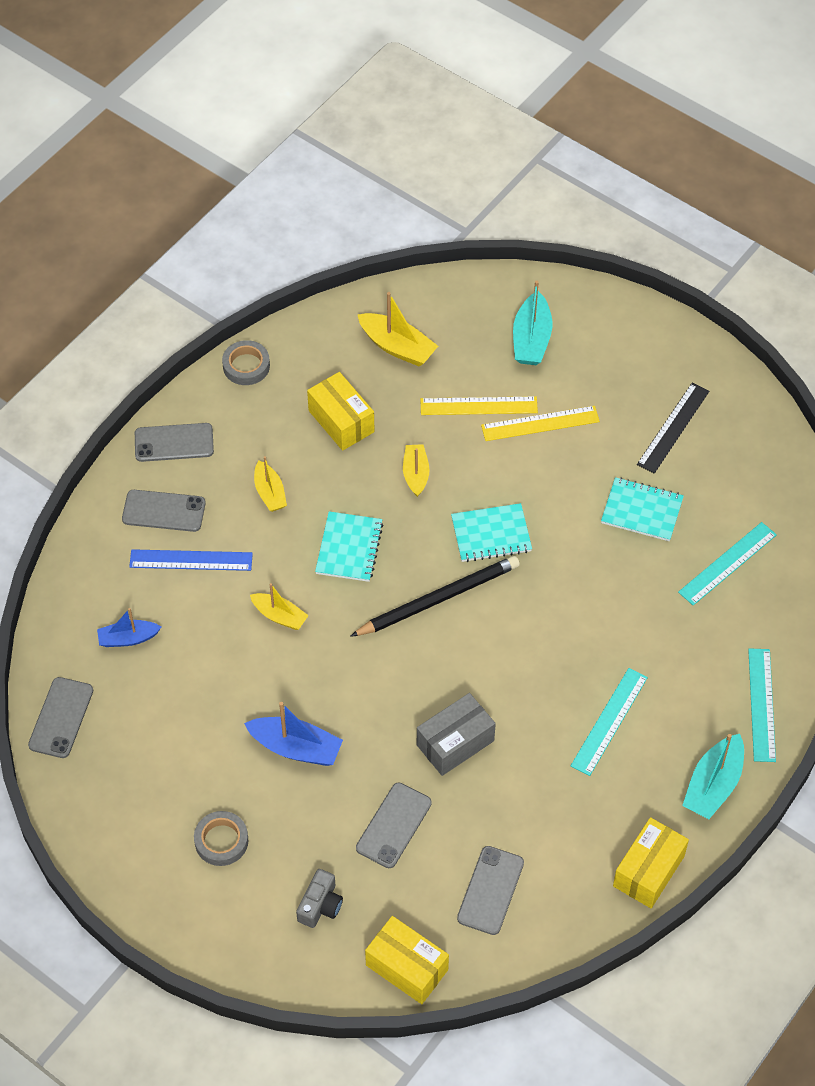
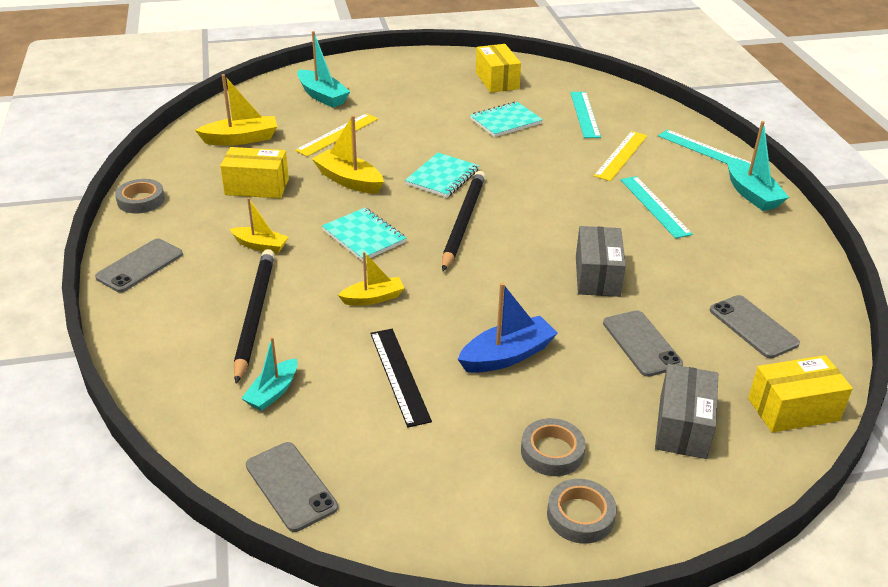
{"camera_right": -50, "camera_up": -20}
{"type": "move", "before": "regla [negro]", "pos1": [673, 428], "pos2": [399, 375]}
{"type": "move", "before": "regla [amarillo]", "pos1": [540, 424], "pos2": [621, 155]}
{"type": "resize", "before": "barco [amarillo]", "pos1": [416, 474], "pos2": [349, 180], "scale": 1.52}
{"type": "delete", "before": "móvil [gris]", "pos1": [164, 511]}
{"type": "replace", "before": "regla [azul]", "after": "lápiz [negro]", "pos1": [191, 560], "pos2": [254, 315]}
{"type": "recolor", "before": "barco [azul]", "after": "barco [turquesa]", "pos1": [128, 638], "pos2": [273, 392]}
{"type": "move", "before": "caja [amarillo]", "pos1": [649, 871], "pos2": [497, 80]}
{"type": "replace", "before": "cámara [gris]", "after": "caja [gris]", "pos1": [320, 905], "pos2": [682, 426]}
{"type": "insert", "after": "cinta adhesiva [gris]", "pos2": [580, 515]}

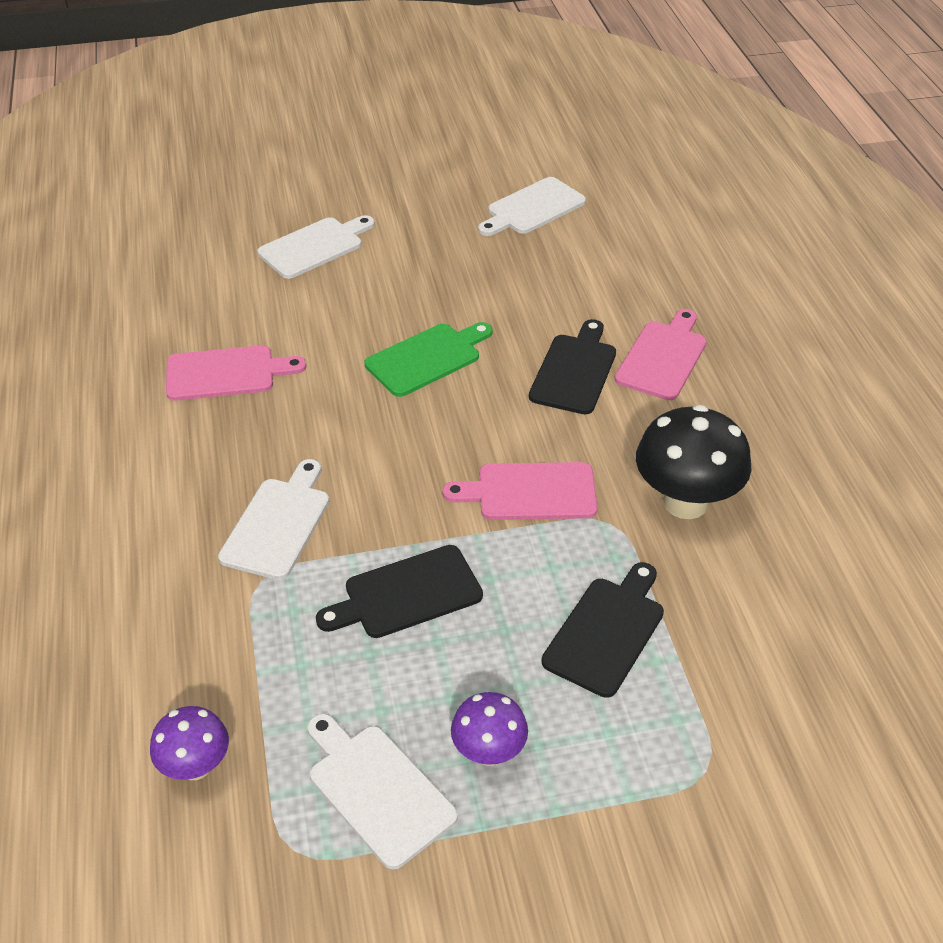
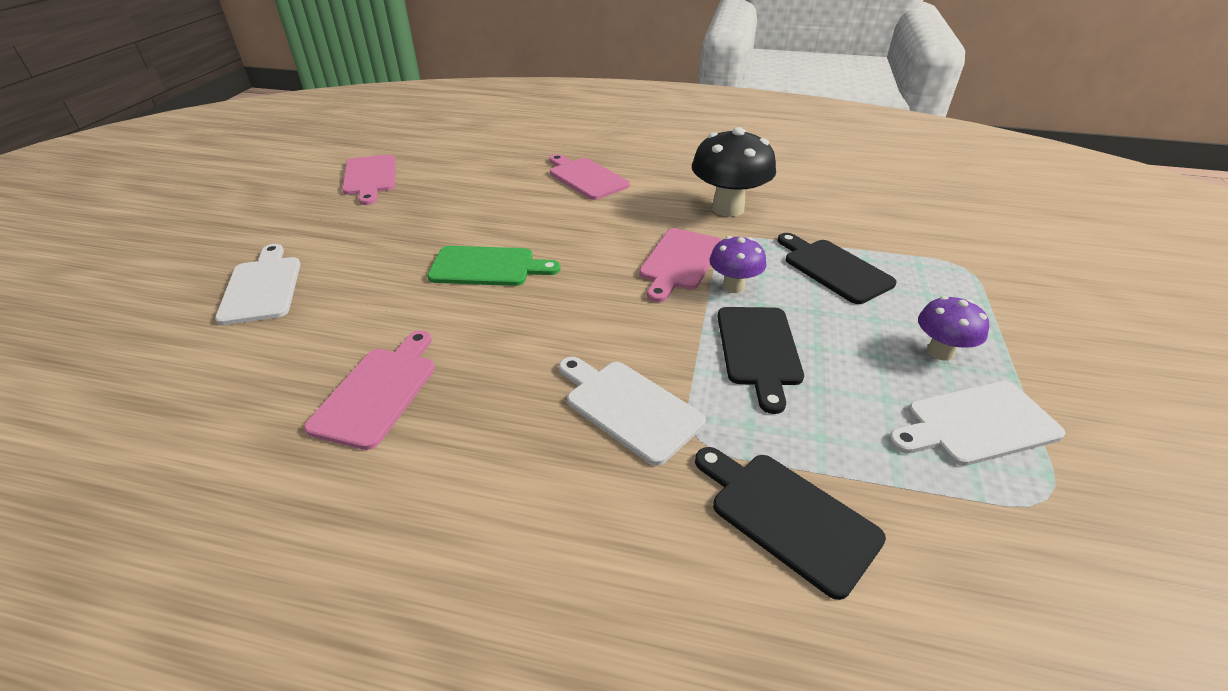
{"camera_right": -65, "camera_up": -5}
{"type": "recolor", "before": "tabla de cortar [blanco]", "after": "tabla de cortar [rosa]", "pos1": [533, 208], "pos2": [370, 177]}
{"type": "move", "before": "tabla de cortar [negro]", "pos1": [574, 371], "pos2": [788, 516]}
{"type": "rotate", "before": "tabla de cortar [verde]", "pos1": [427, 358], "pos2": [487, 267], "turn": 105}
{"type": "move", "before": "seta [morado]", "pos1": [196, 766], "pos2": [733, 286]}

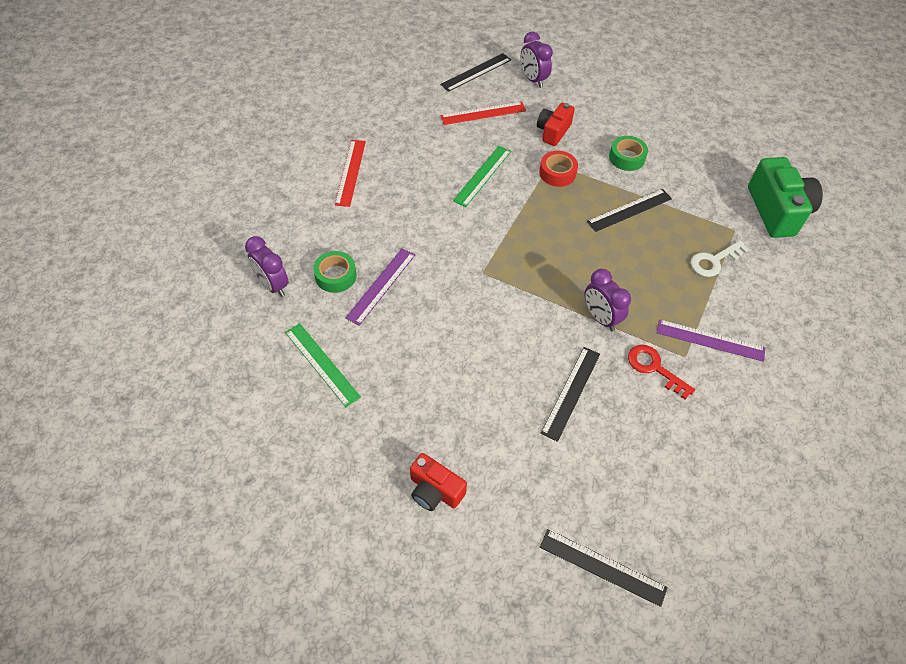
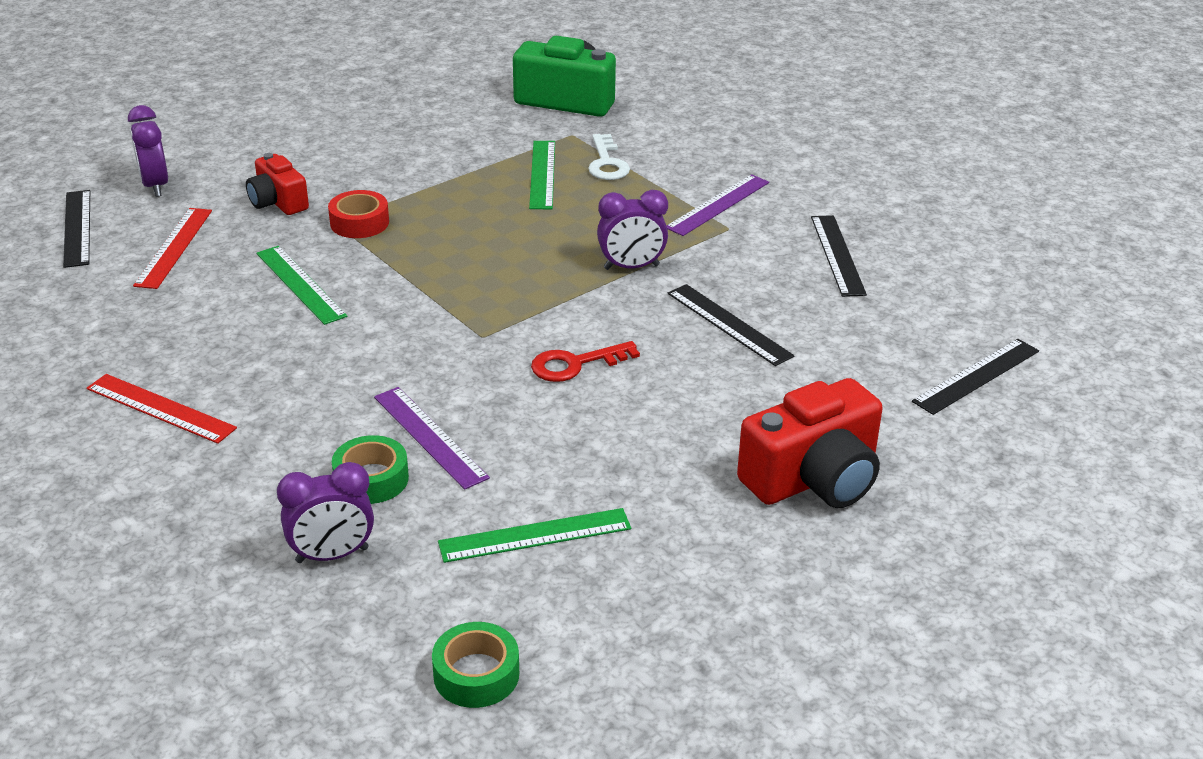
{"camera_right": -65, "camera_up": -20}
{"type": "rotate", "before": "despertador [morado]", "pos1": [533, 80], "pos2": [155, 186], "turn": 75}
{"type": "move", "before": "cinta adhesiva [verde]", "pos1": [627, 158], "pos2": [476, 674]}
{"type": "move", "before": "regla [negro]", "pos1": [629, 210], "pos2": [837, 255]}
{"type": "move", "before": "llave [rojo]", "pos1": [654, 368], "pos2": [575, 364]}
{"type": "resize", "before": "cámara [rojo]", "pos1": [435, 490], "pos2": [814, 478], "scale": 1.68}
{"type": "insert", "after": "regla [verde]", "pos2": [543, 174]}

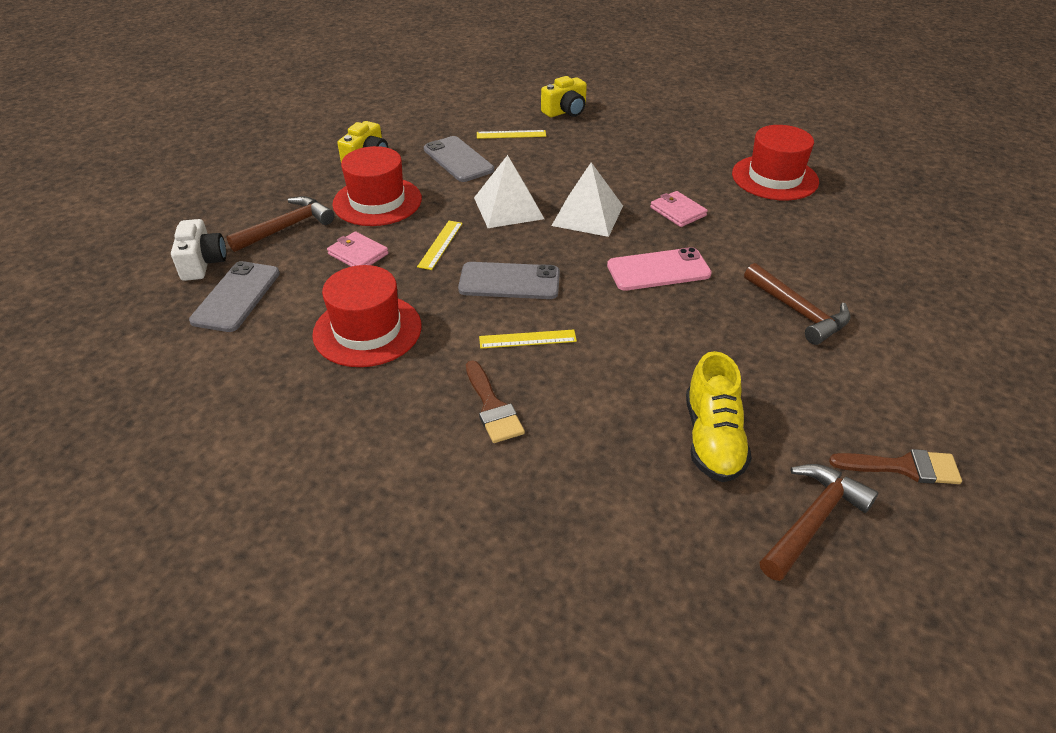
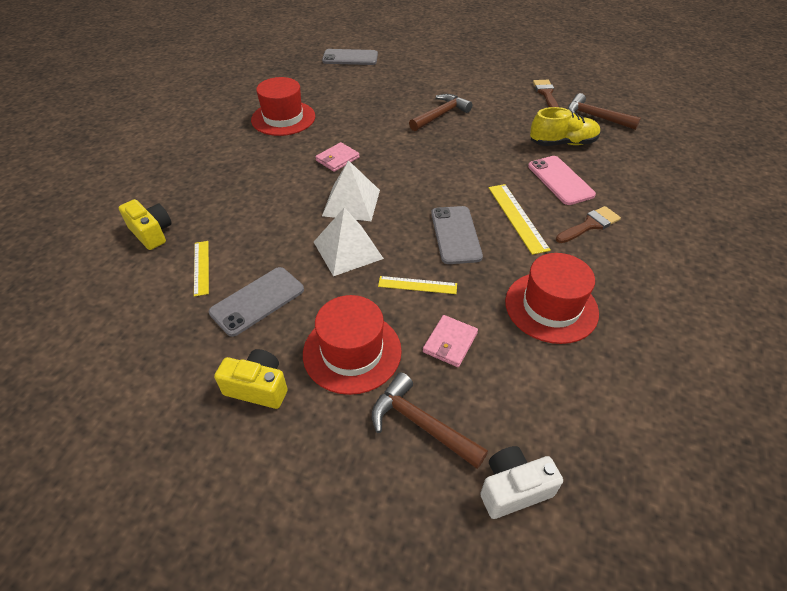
{"camera_right": -100, "camera_up": 5}
{"type": "move", "before": "móvil [rosa]", "pos1": [658, 270], "pos2": [560, 180]}
{"type": "move", "before": "móvil [gris]", "pos1": [236, 296], "pos2": [350, 58]}
{"type": "resize", "before": "regla [amarillo]", "pos1": [527, 339], "pos2": [517, 217], "scale": 1.52}

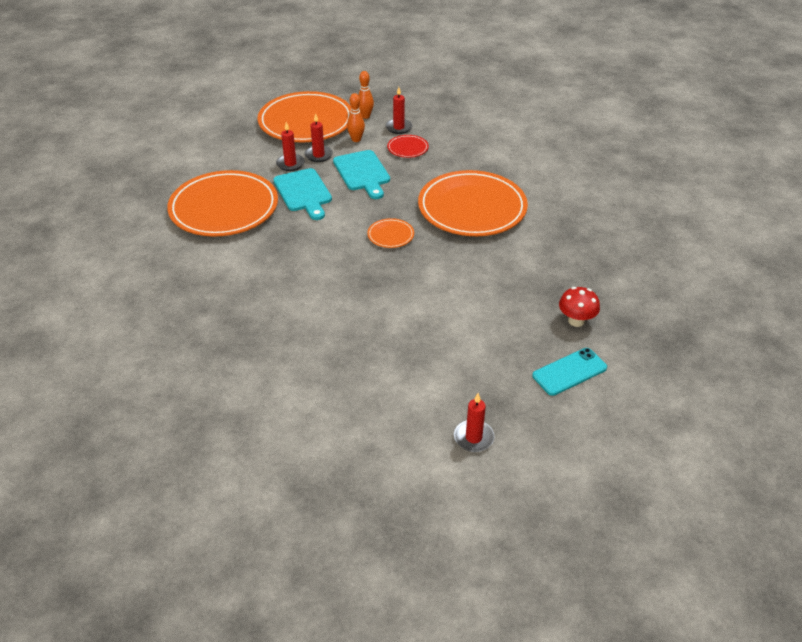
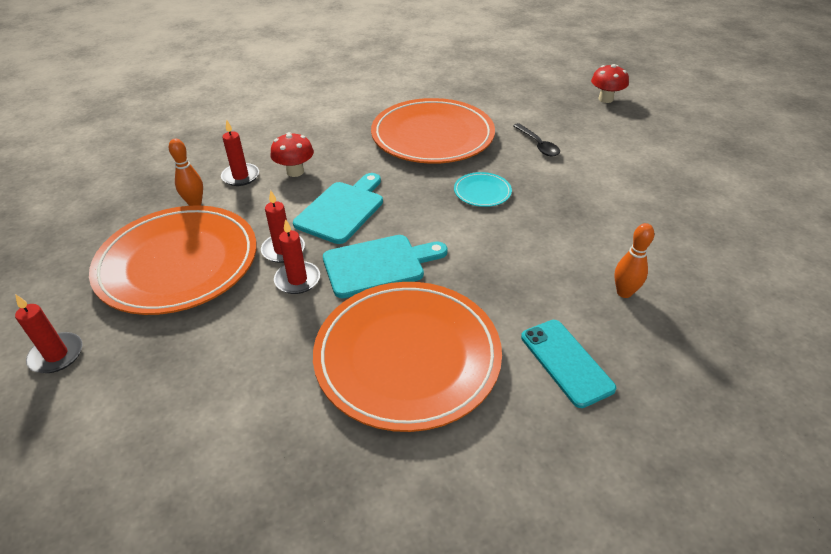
{"camera_right": -85, "camera_up": 0}
{"type": "move", "before": "bolo [naranja]", "pos1": [356, 139], "pos2": [624, 292]}
{"type": "replace", "before": "plato [rojo]", "after": "seta [rojo]", "pos1": [407, 148], "pos2": [295, 172]}
{"type": "rotate", "before": "tabla de cortar [turquesa]", "pos1": [362, 173], "pos2": [342, 210], "turn": -45}
{"type": "recolor", "before": "plato [naranja]", "after": "plato [turquesa]", "pos1": [390, 235], "pos2": [482, 192]}
{"type": "move", "before": "móvil [turquesa]", "pos1": [569, 372], "pos2": [566, 362]}
{"type": "move", "before": "vela [rojo]", "pos1": [473, 437], "pos2": [56, 355]}
{"type": "insert", "after": "cuchara [negro]", "pos2": [538, 145]}

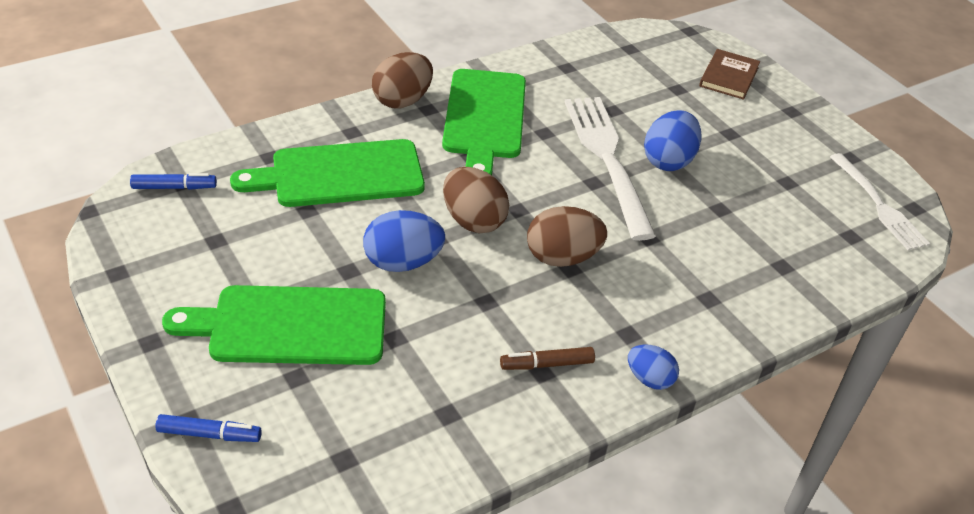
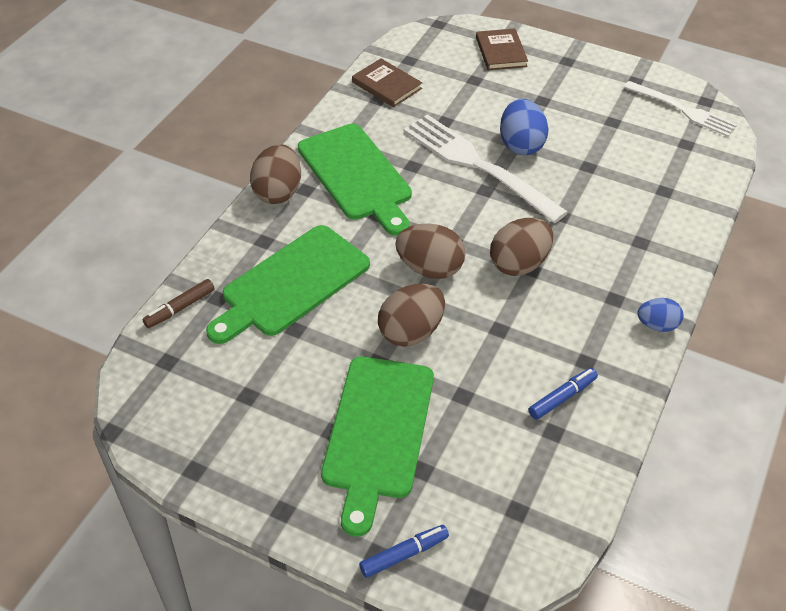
{"camera_right": -30, "camera_up": 5}
{"type": "move", "before": "rotulador [azul]", "pos1": [174, 187], "pos2": [562, 397]}
{"type": "recolor", "before": "huevo [azul]", "after": "huevo [marrón]", "pos1": [403, 262], "pos2": [411, 332]}
{"type": "rotate", "before": "tabla de cortar [verde]", "pos1": [290, 326], "pos2": [378, 432], "turn": -45}
{"type": "move", "before": "rotulador [marrón]", "pos1": [547, 364], "pos2": [180, 308]}
{"type": "insert", "after": "libro [marrón]", "pos2": [387, 85]}

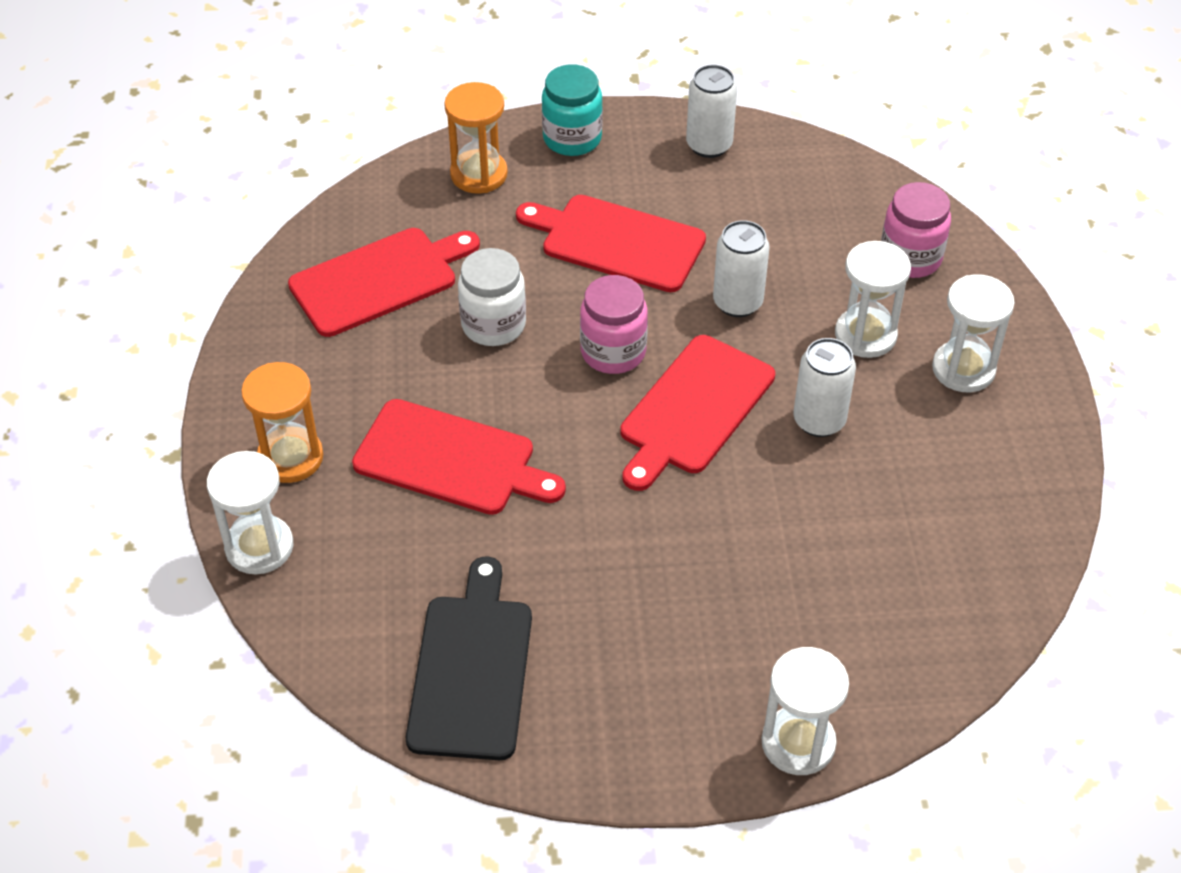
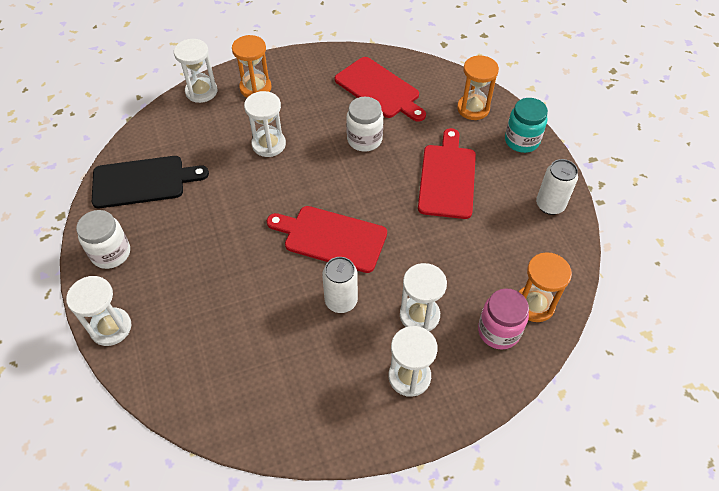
{"camera_right": 75, "camera_up": 5}
{"type": "delete", "before": "lata [blanco]", "pos1": [737, 302]}
{"type": "delete", "before": "tarro [rosa]", "pos1": [613, 352]}
{"type": "replace", "before": "tabla de cortar [rojo]", "after": "reloj de arena [blanco]", "pos1": [451, 460], "pos2": [269, 144]}
{"type": "insert", "after": "tarro [blanco]", "pos2": [111, 253]}
{"type": "insert", "after": "reloj de arena [naranja]", "pos2": [534, 305]}

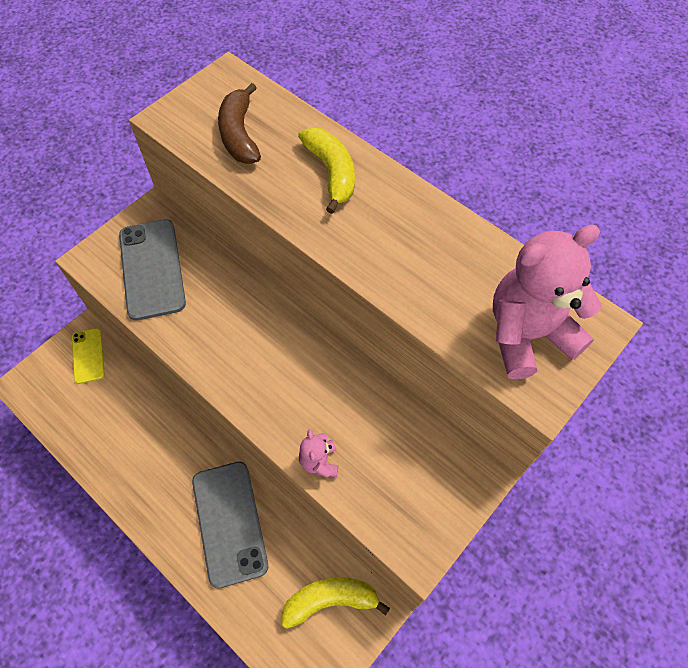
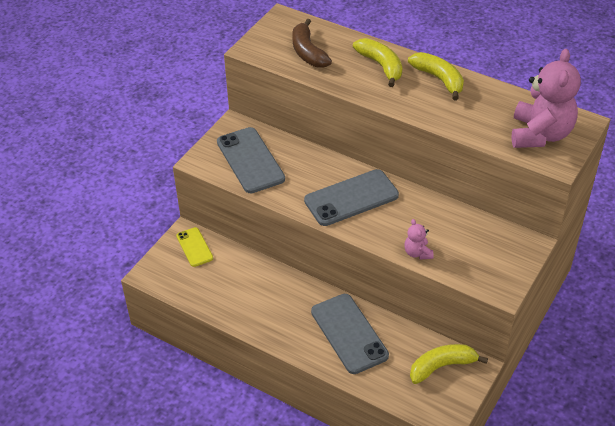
{"camera_right": -10, "camera_up": -15}
{"type": "rotate", "before": "osito [rosa]", "pos1": [527, 334], "pos2": [540, 134], "turn": 135}
{"type": "insert", "after": "plátano [amarillo]", "pos2": [439, 79]}
{"type": "insert", "after": "móvil [gris]", "pos2": [351, 198]}

